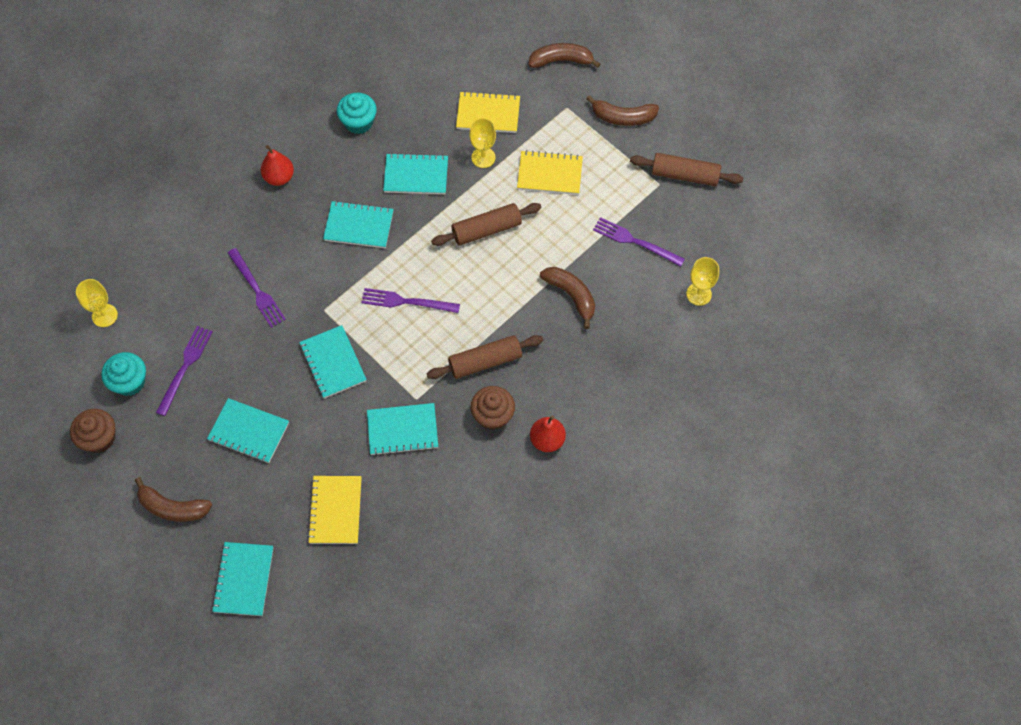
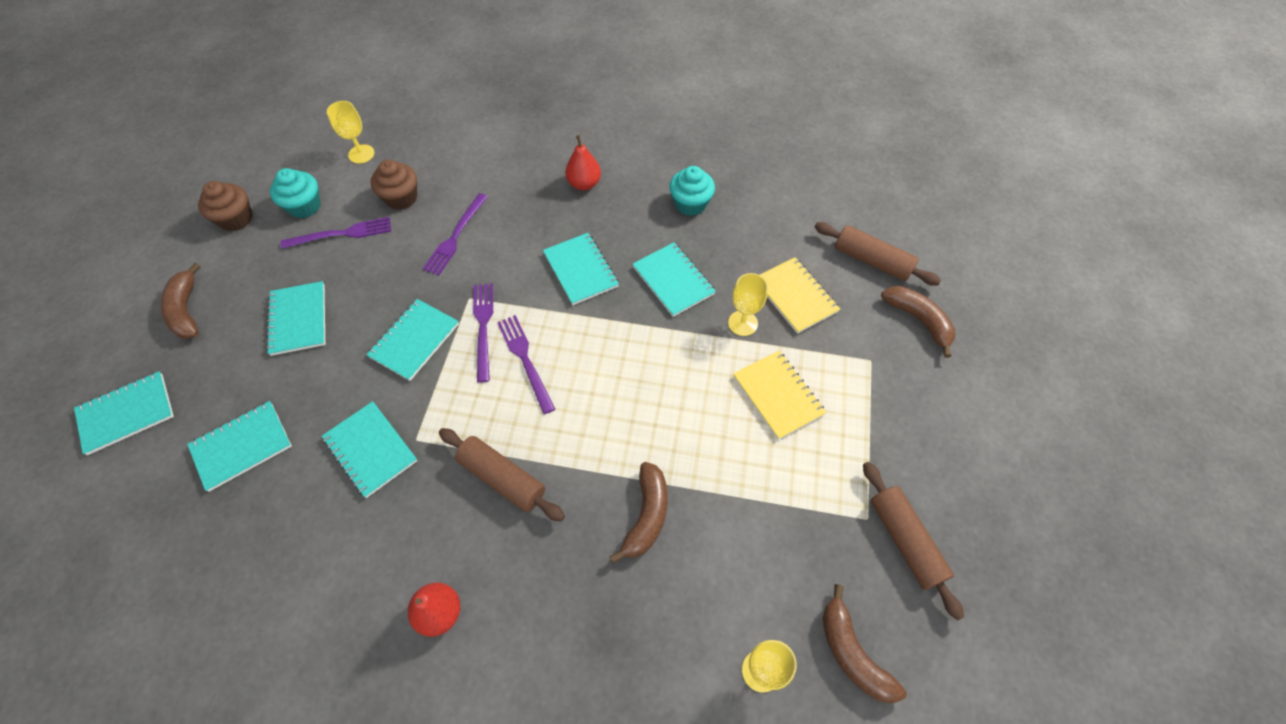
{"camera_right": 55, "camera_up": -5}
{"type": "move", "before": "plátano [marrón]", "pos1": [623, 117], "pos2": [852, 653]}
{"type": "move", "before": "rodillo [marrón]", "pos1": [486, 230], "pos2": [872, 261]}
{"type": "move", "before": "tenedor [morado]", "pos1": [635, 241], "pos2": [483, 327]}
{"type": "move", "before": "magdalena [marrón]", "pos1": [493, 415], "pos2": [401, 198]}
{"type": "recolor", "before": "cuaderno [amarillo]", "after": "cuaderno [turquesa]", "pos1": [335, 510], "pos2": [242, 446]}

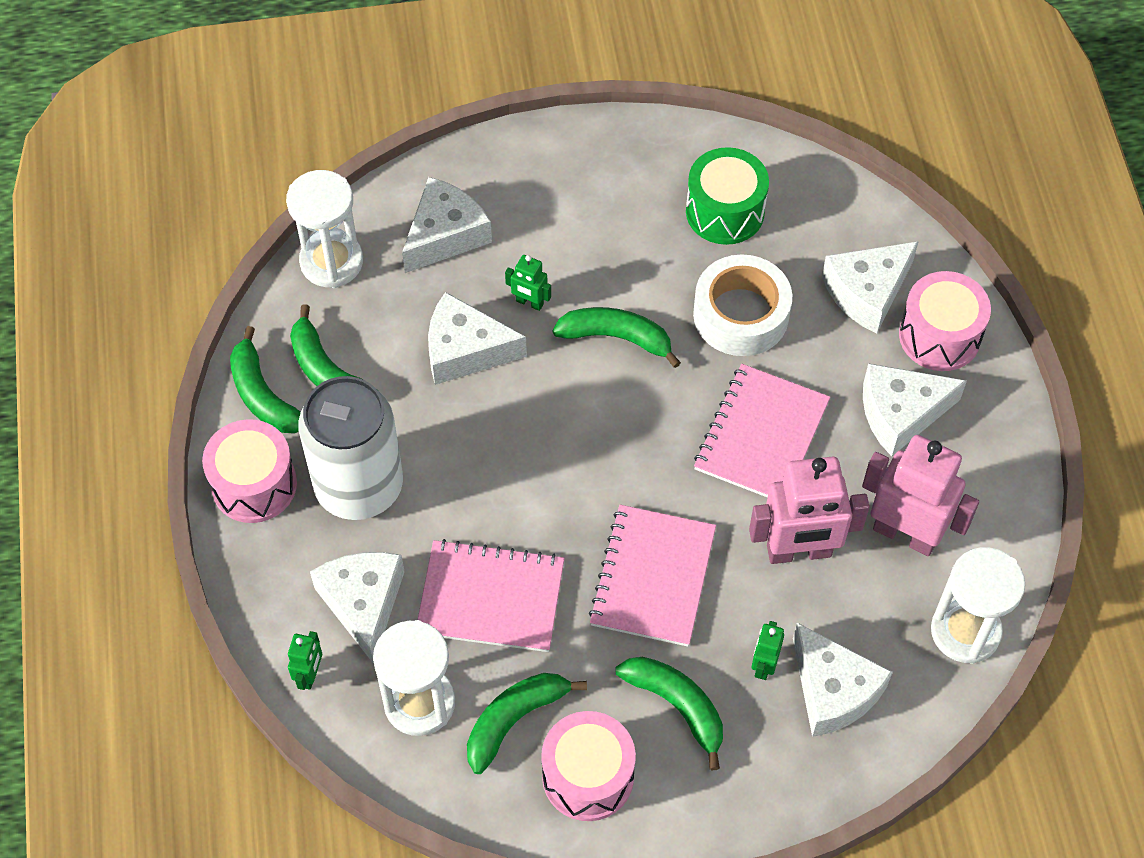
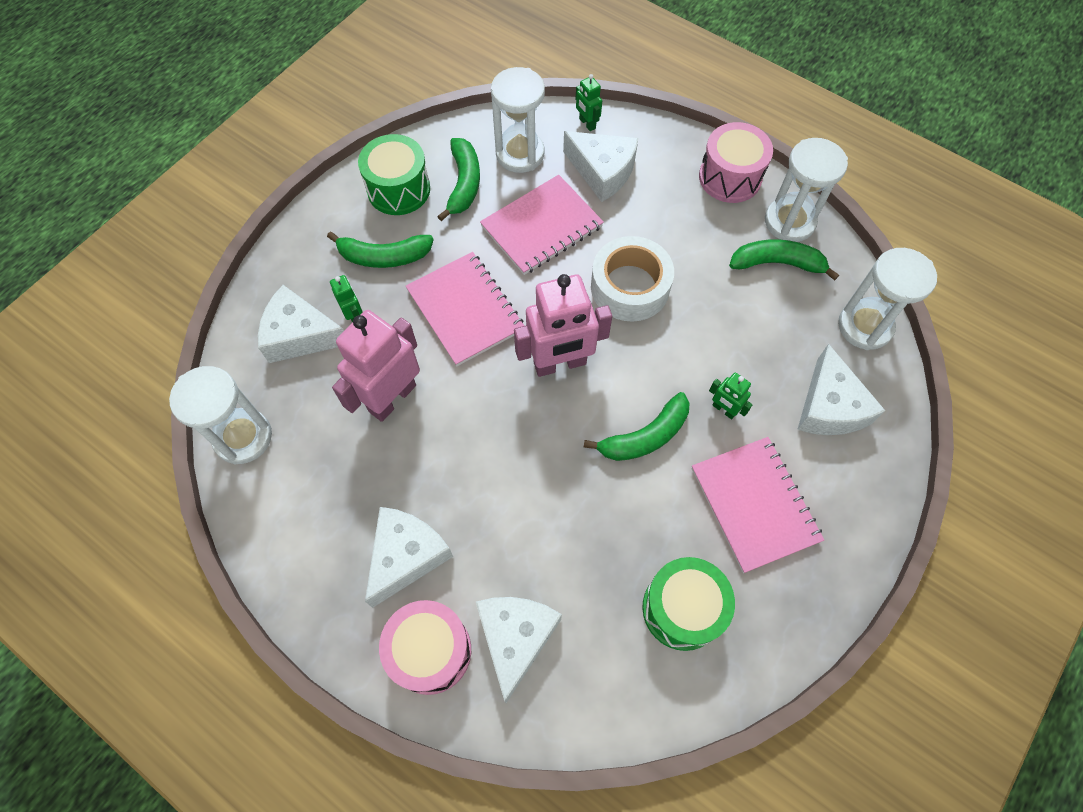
{"camera_right": 135, "camera_up": 5}
{"type": "move", "before": "cinta adhesiva [blanco]", "pos1": [741, 315], "pos2": [630, 287]}
{"type": "rotate", "before": "robot [verde]", "pos1": [529, 303], "pos2": [724, 409], "turn": -120}
{"type": "delete", "before": "queso [blanco]", "pos1": [465, 350]}
{"type": "replace", "before": "plátano [verde]", "after": "reloj de arena [blanco]", "pos1": [263, 395], "pos2": [789, 222]}
{"type": "move", "before": "cuaderno [rosa]", "pos1": [761, 435], "pos2": [754, 504]}
{"type": "delete", "before": "lata [blanco]", "pos1": [359, 486]}
{"type": "move", "before": "robot [rosa]", "pos1": [905, 534], "pos2": [560, 364]}
{"type": "recolor", "before": "tambor [rosa]", "after": "tambor [verde]", "pos1": [588, 776], "pos2": [398, 189]}

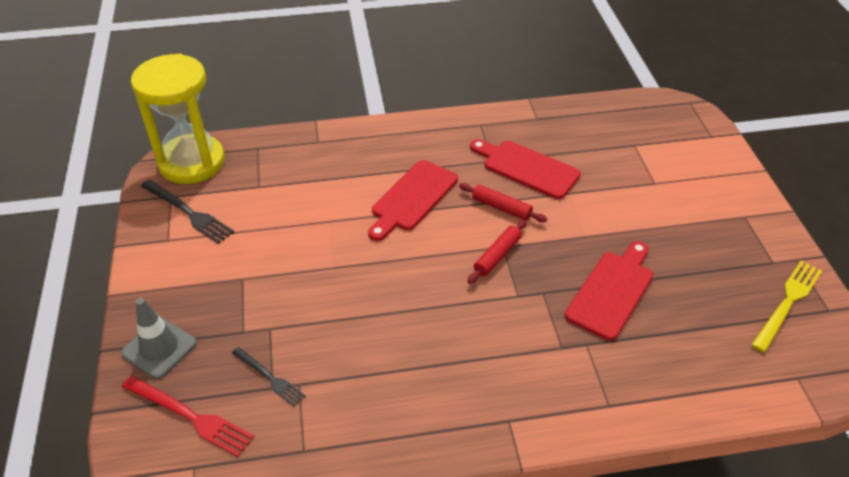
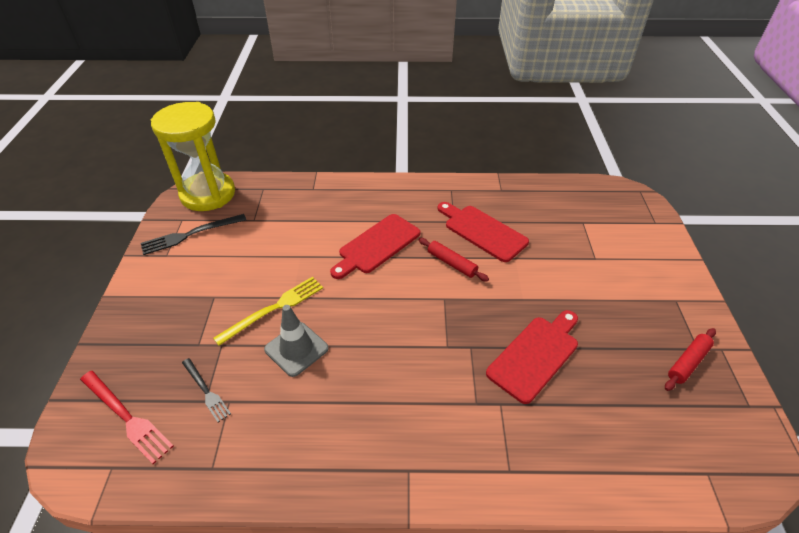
{"camera_right": 10, "camera_up": 0}
{"type": "rotate", "before": "tenedor [negro]", "pos1": [188, 212], "pos2": [190, 234], "turn": 105}
{"type": "move", "before": "rodillo [rojo]", "pos1": [497, 256], "pos2": [688, 362]}
{"type": "move", "before": "tenedor [amarillo]", "pos1": [787, 303], "pos2": [274, 308]}
{"type": "move", "before": "cono de tráfico [gris]", "pos1": [159, 348], "pos2": [296, 349]}

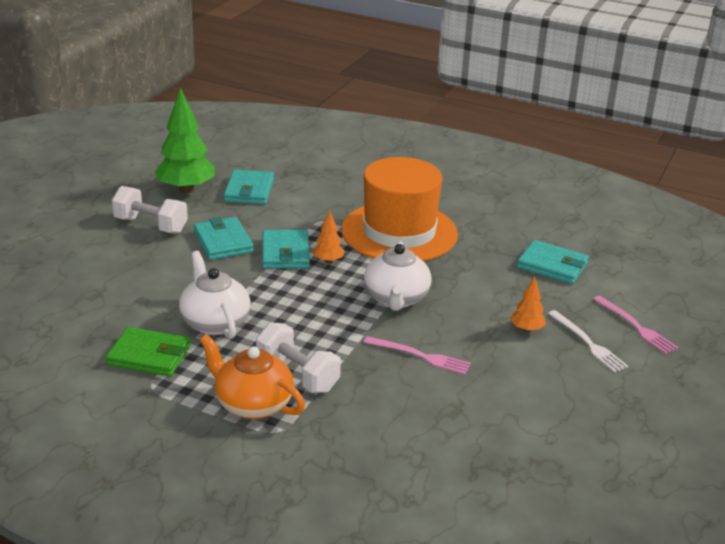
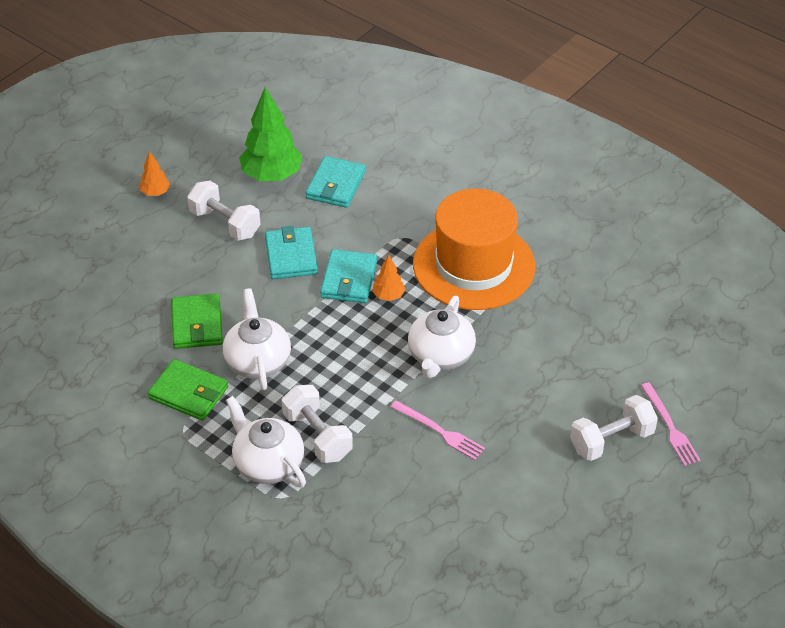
{"camera_right": 15, "camera_up": 15}
{"type": "delete", "before": "cartera [turquesa]", "pos1": [552, 266]}
{"type": "move", "before": "árbol [naranja]", "pos1": [526, 329], "pos2": [155, 193]}
{"type": "replace", "before": "tenedor [blanco]", "after": "mancuerna [blanco]", "pos1": [588, 343], "pos2": [611, 440]}
{"type": "recolor", "before": "tetera [naranja]", "after": "tetera [blanco]", "pos1": [252, 404], "pos2": [267, 463]}
{"type": "insert", "after": "cartera [verde]", "pos2": [197, 324]}

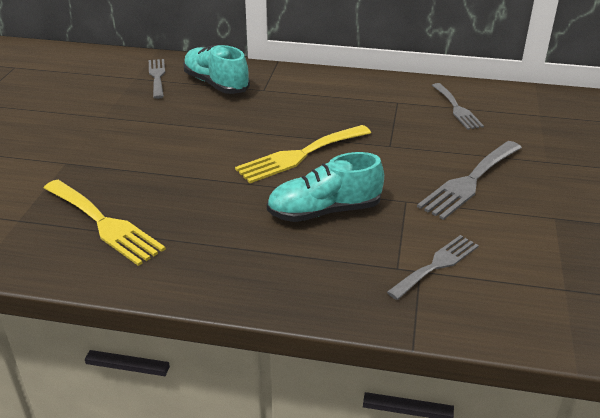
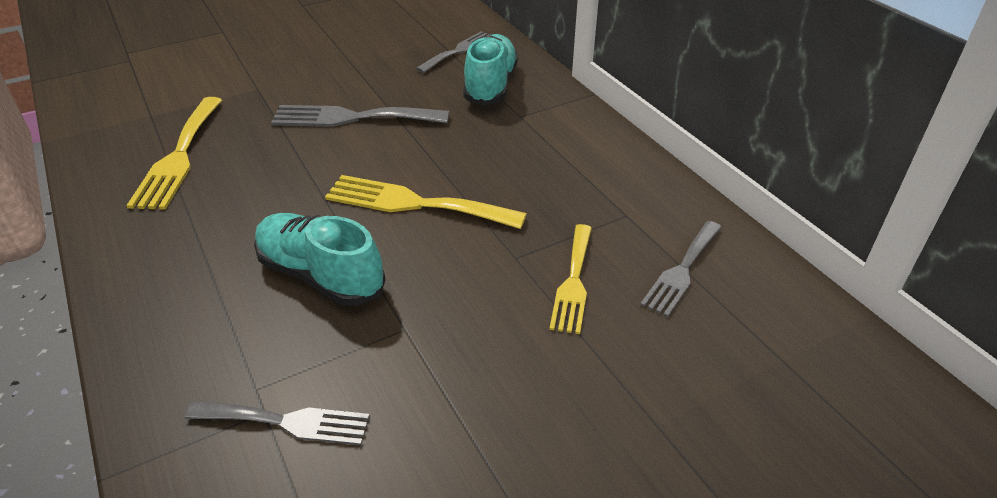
{"camera_right": 50, "camera_up": 5}
{"type": "move", "before": "tenedor [gris]", "pos1": [469, 182], "pos2": [352, 118]}
{"type": "insert", "after": "tenedor [amarillo]", "pos2": [573, 282]}

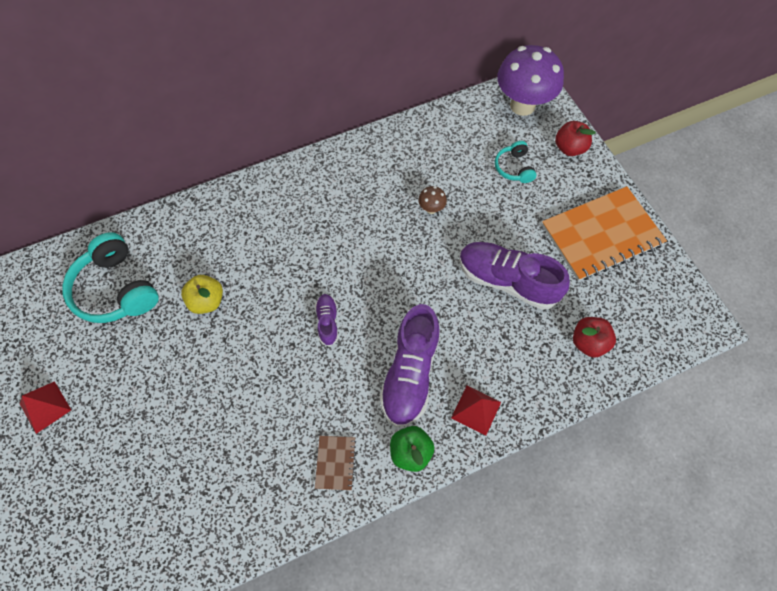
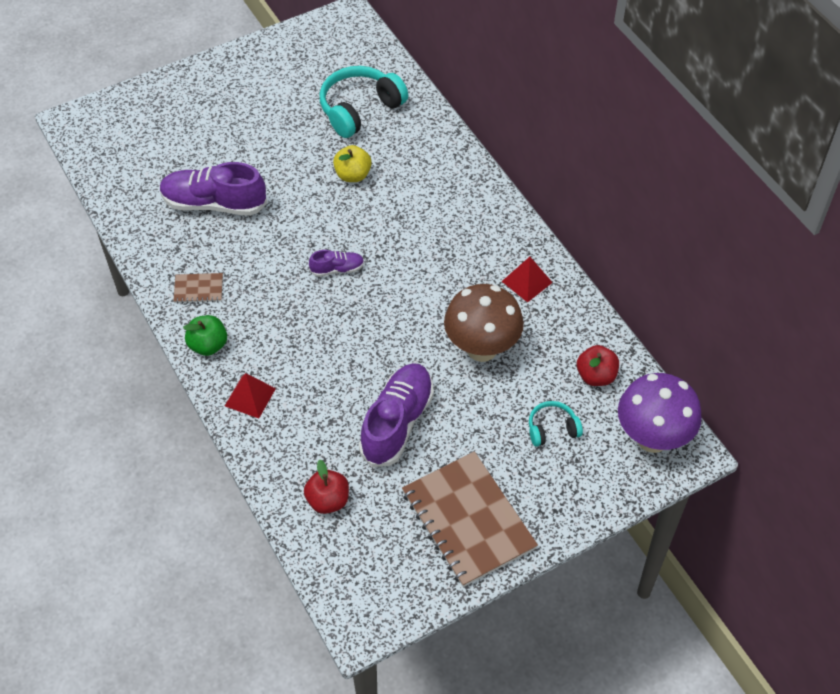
{"camera_right": 85, "camera_up": -10}
{"type": "move", "before": "manzana [rojo]", "pos1": [569, 148], "pos2": [596, 376]}
{"type": "resize", "before": "seta [marrón]", "pos1": [431, 209], "pos2": [482, 348], "scale": 2.46}
{"type": "recolor", "before": "cuaderno [naranja]", "after": "cuaderno [marrón]", "pos1": [601, 235], "pos2": [468, 520]}
{"type": "move", "before": "zapato [morado]", "pos1": [410, 373], "pos2": [214, 204]}
{"type": "move", "before": "pirámide [rojo]", "pos1": [45, 407], "pos2": [527, 281]}

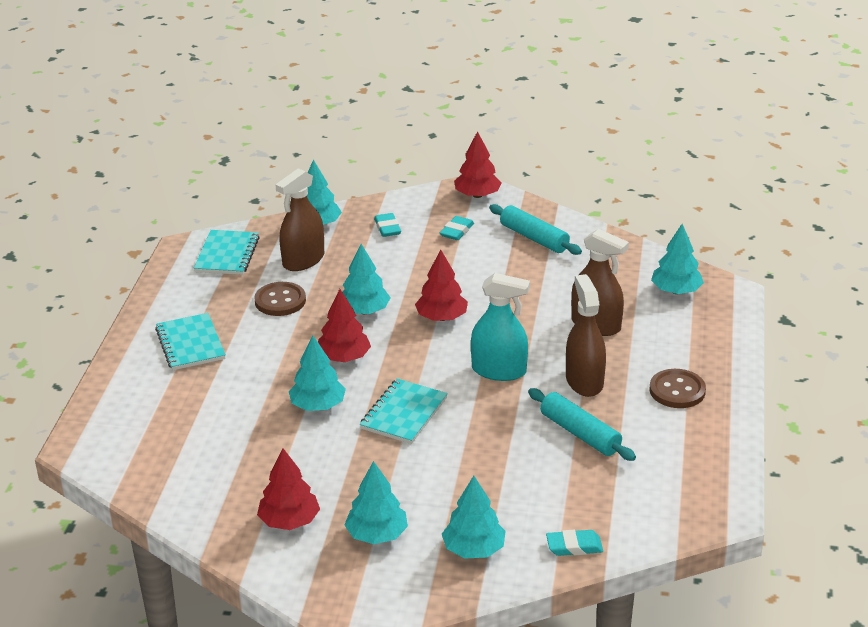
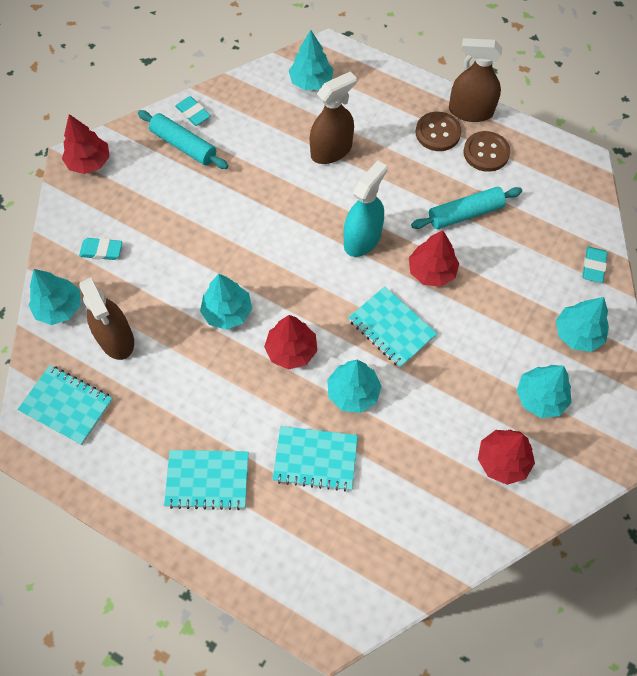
{"camera_right": -70, "camera_up": 30}
{"type": "rotate", "before": "rodillo [turquesa]", "pos1": [534, 238], "pos2": [183, 146], "turn": 60}
{"type": "move", "before": "goma de borrar [turquesa]", "pos1": [456, 231], "pos2": [193, 113]}
{"type": "move", "before": "árbol [rojo]", "pos1": [441, 317], "pos2": [431, 271]}
{"type": "move", "before": "pulverizador [marrón]", "pos1": [584, 381], "pos2": [470, 111]}
{"type": "move", "before": "botón [marrón]", "pos1": [280, 301], "pos2": [486, 152]}
{"type": "insert", "after": "cuaderno [turquesa]", "pos2": [315, 459]}

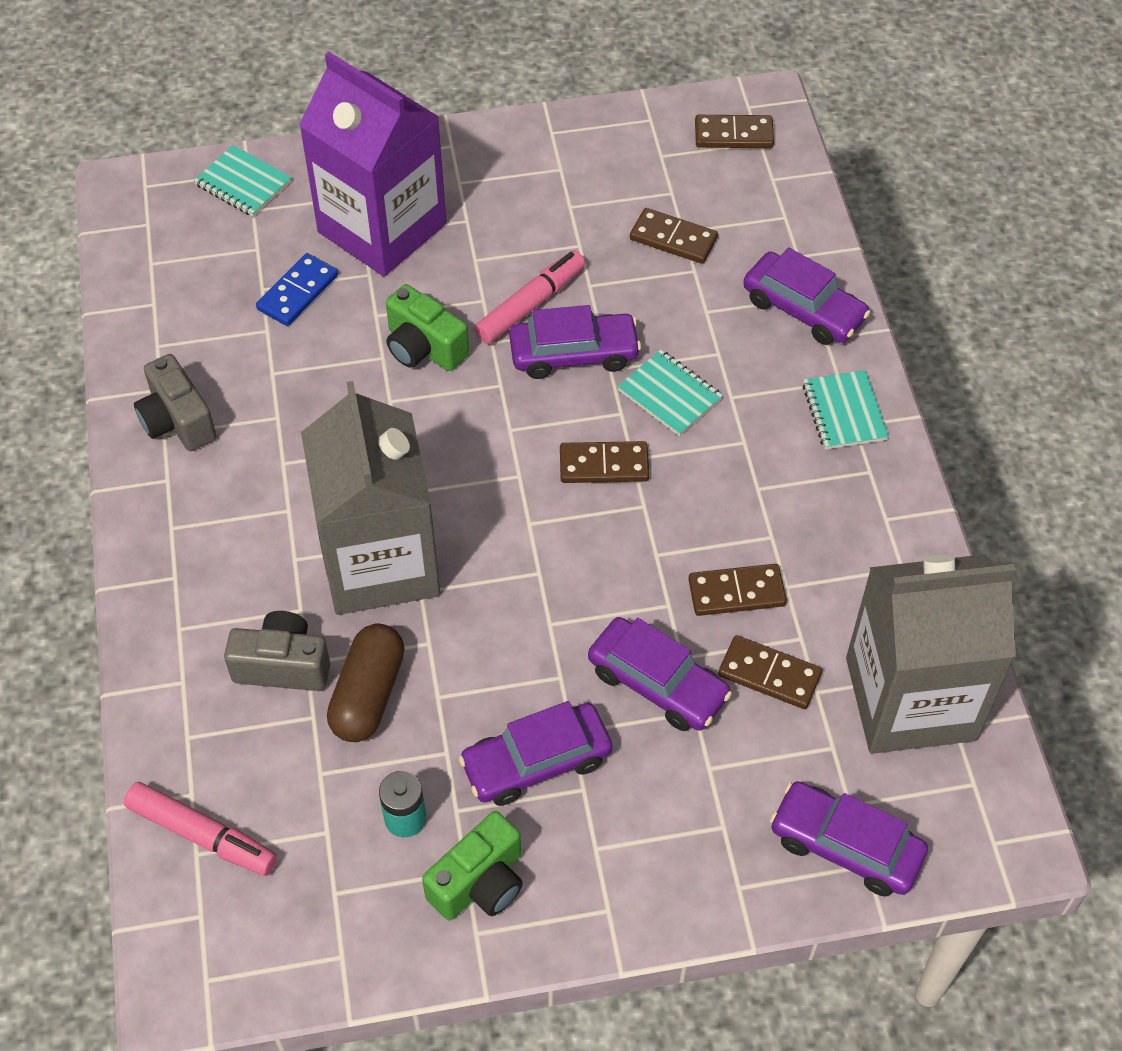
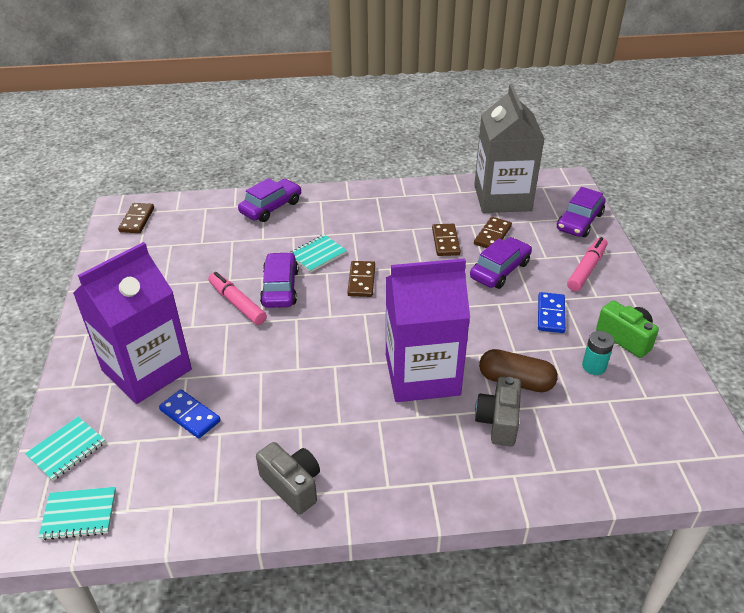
{"camera_right": -85, "camera_up": -15}
{"type": "delete", "before": "ficha de dominó [marrón]", "pos1": [673, 239]}
{"type": "delete", "before": "cámara [verde]", "pos1": [424, 348]}
{"type": "rotate", "before": "cámara [gris]", "pos1": [177, 421], "pos2": [292, 485], "turn": -105}
{"type": "move", "before": "cuaderno [turquesa]", "pos1": [844, 412], "pos2": [79, 515]}
{"type": "recolor", "before": "cartón de leche [gris]", "after": "cartón de leche [morado]", "pos1": [380, 562], "pos2": [422, 375]}
{"type": "replace", "before": "coche [morado]", "after": "ficha de dominó [azul]", "pos1": [536, 762], "pos2": [551, 314]}
{"type": "move", "before": "rotulador [rosa]", "pos1": [202, 835], "pos2": [586, 269]}

